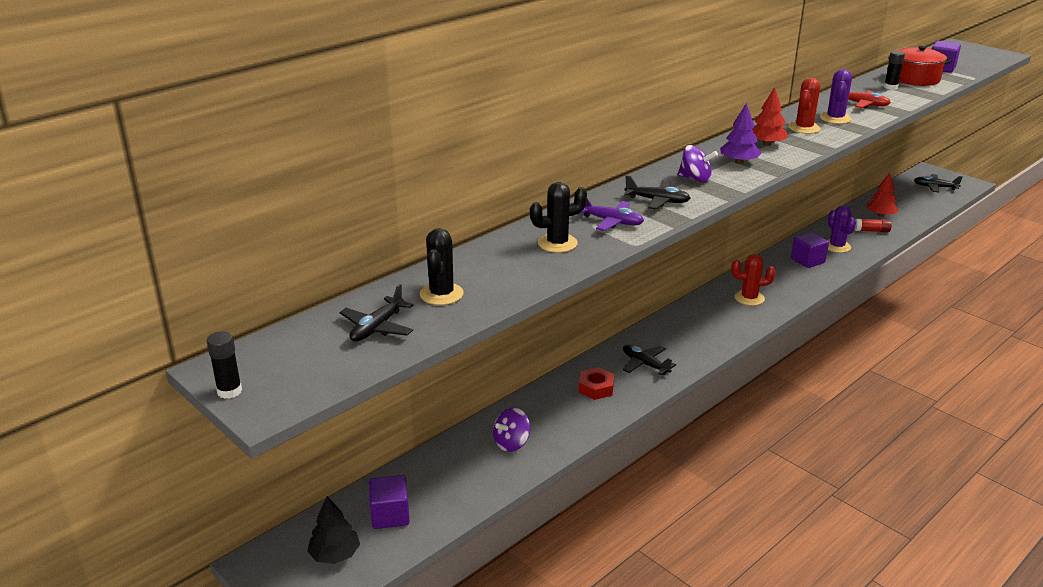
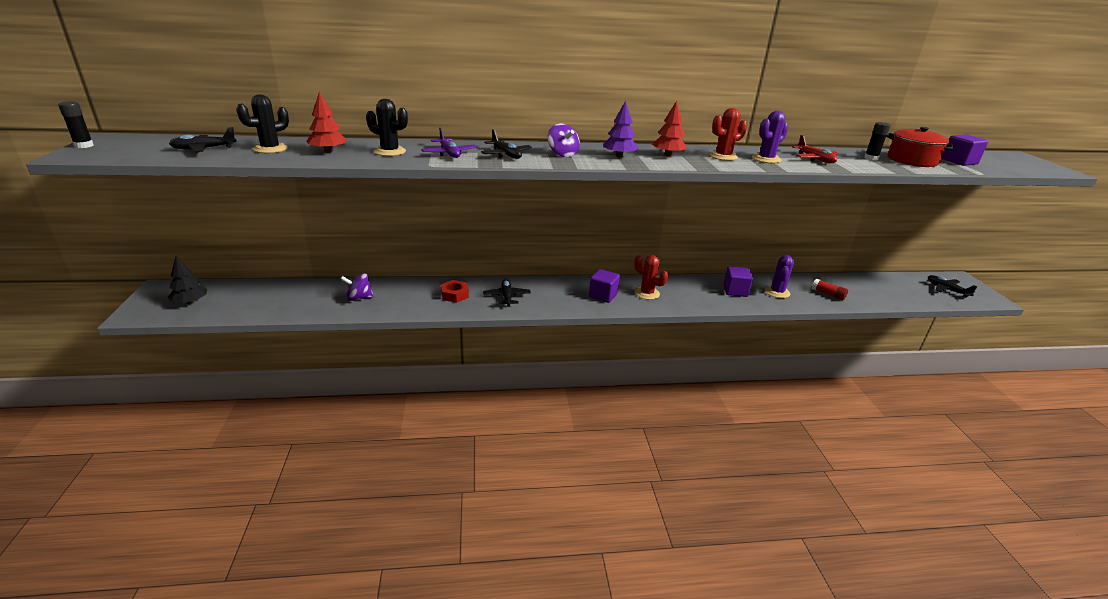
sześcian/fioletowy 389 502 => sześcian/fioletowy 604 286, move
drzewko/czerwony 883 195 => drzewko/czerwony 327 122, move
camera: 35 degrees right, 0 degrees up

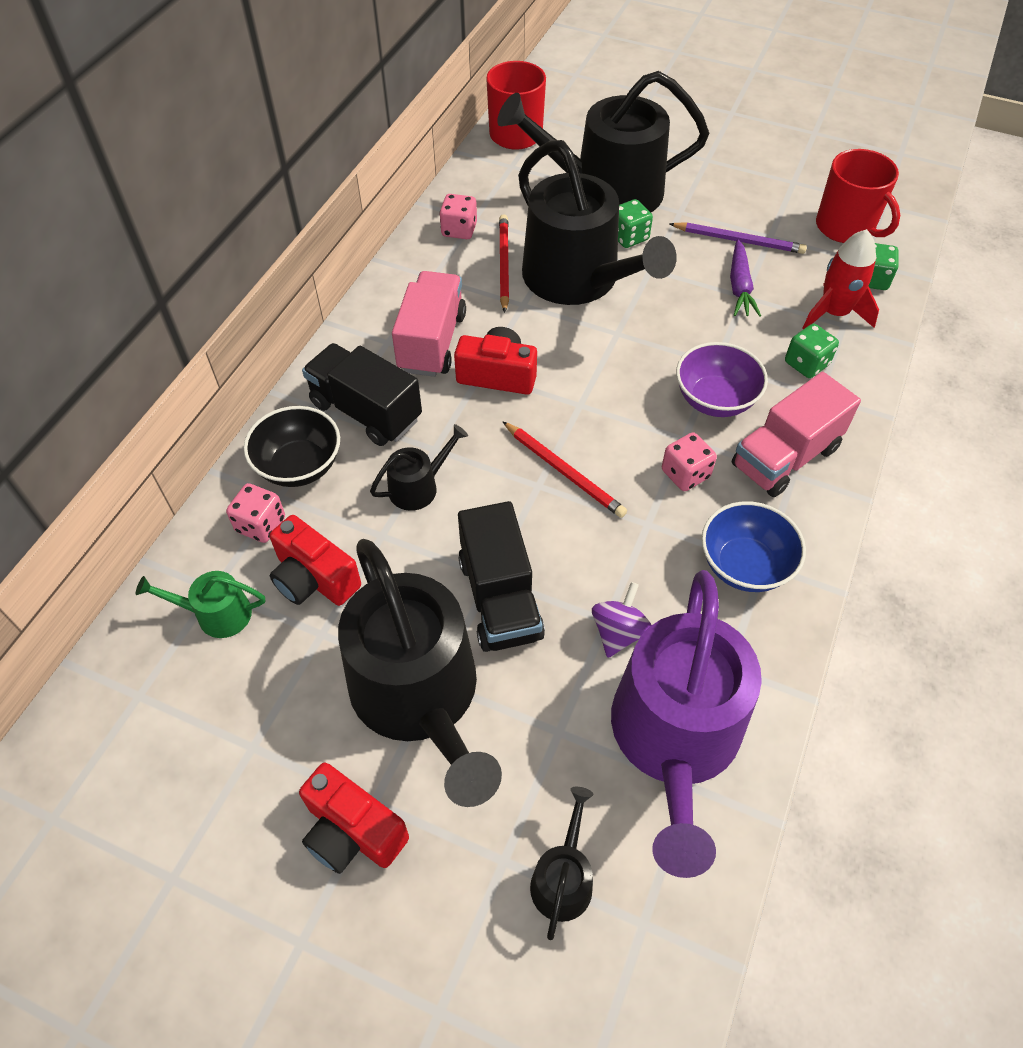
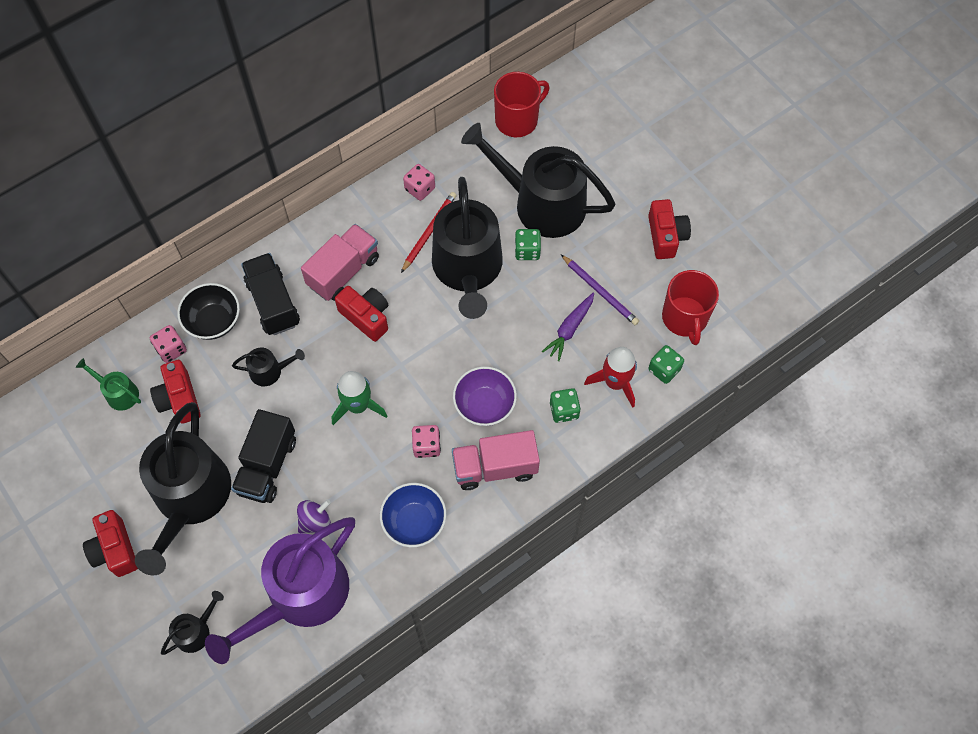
nothing => aparat fotograficzny/czerwony 669 229
ołówek/czerwony 564 469 => rakieta/zielony 359 398
camera: 30 degrees right, 10 degrees up

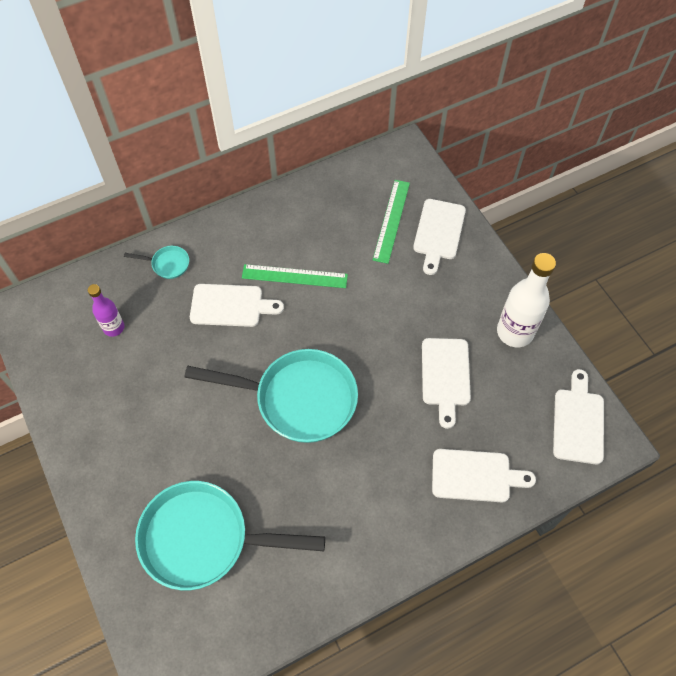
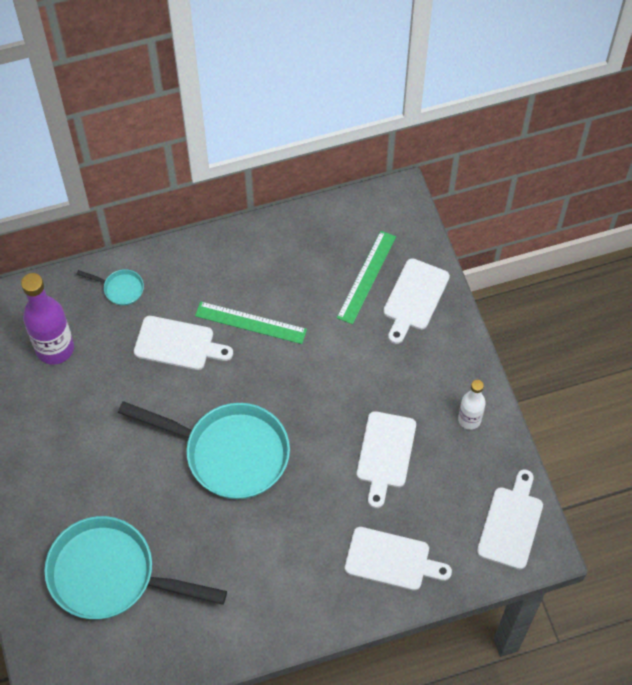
butelka/fioletowy 106 310 => butelka/fioletowy 47 319, x1.71
butelka/biały 526 300 => butelka/biały 472 405, x0.58
camera: 10 degrees right, 0 degrees up

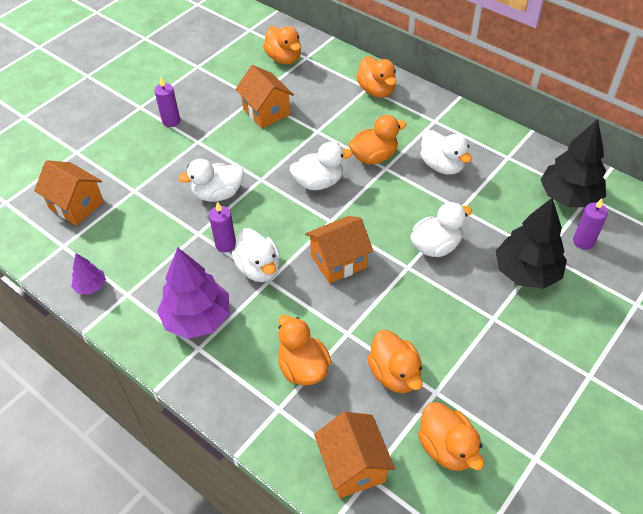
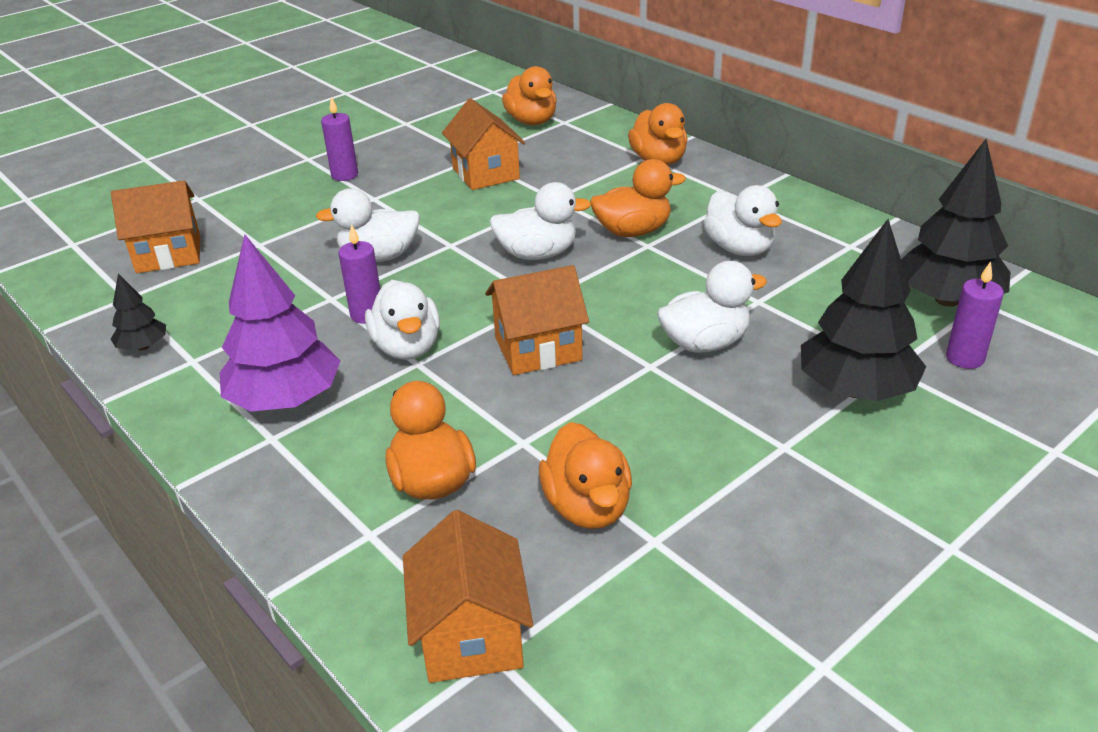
kaczka/pomarańczowy 451 436 => nothing
drzewko/fioletowy 88 274 => drzewko/czarny 138 312
domek/pomarańczowy 69 193 => domek/pomarańczowy 155 226, 60 degrees counterclockwise
camera: 10 degrees right, 15 degrees down

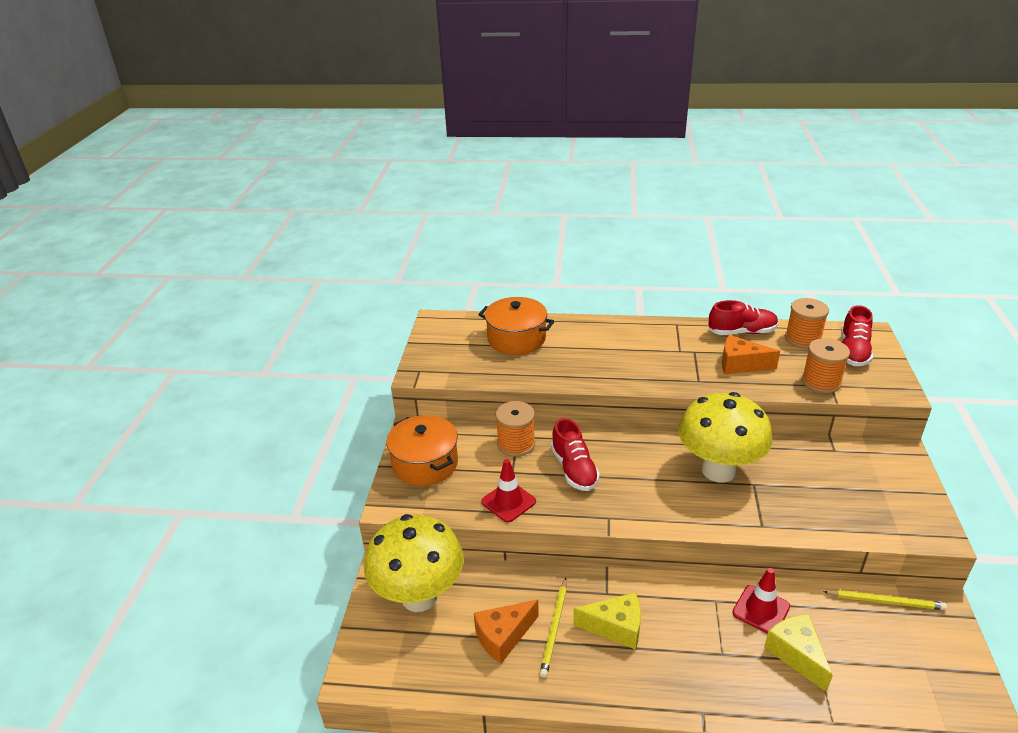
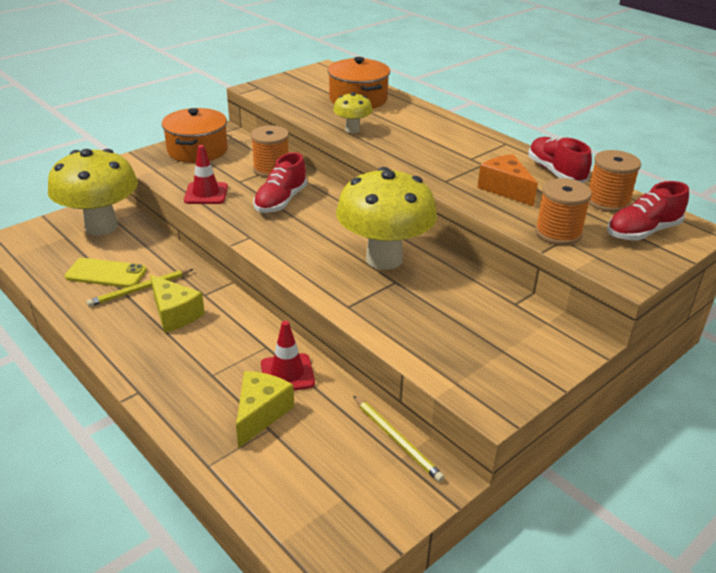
nothing => grzyb/żółty 353 112
ser/pomarańczowy 506 632 => telefon/żółty 106 273
but/czerwony 743 317 => but/czerwony 560 160, 150 degrees counterclockwise
camera: 40 degrees right, 0 degrees up

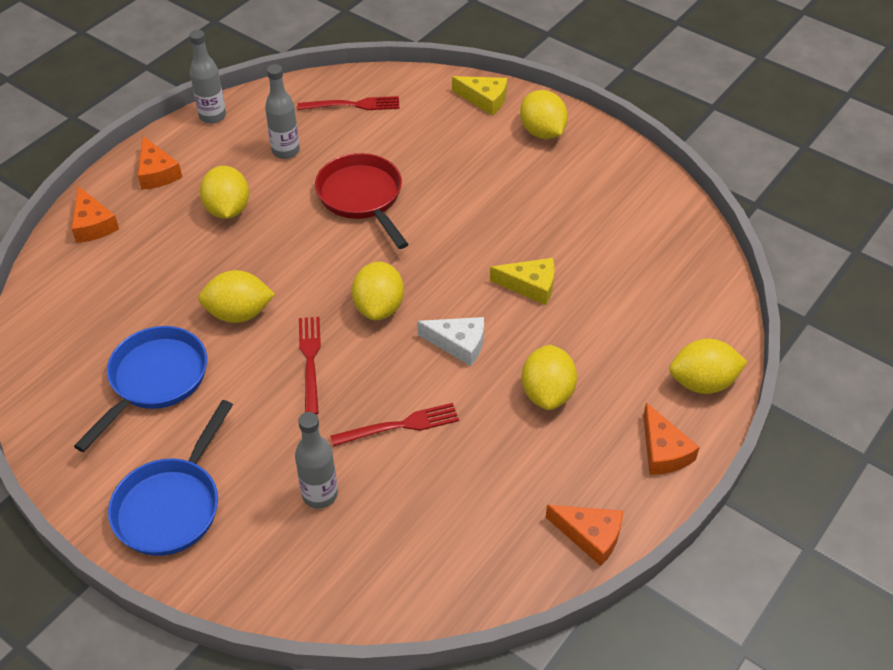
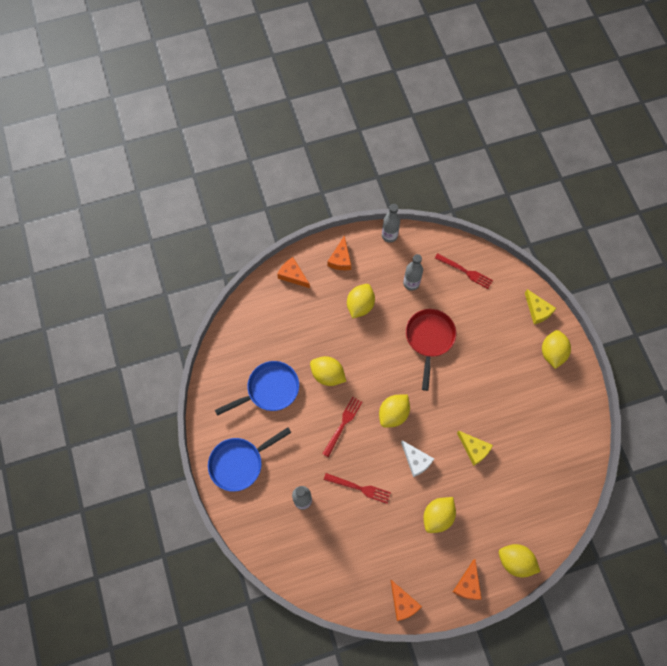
ser/pomarańczowy 95 214 => ser/pomarańczowy 293 272, 120 degrees clockwise
camera: 35 degrees right, 20 degrees up

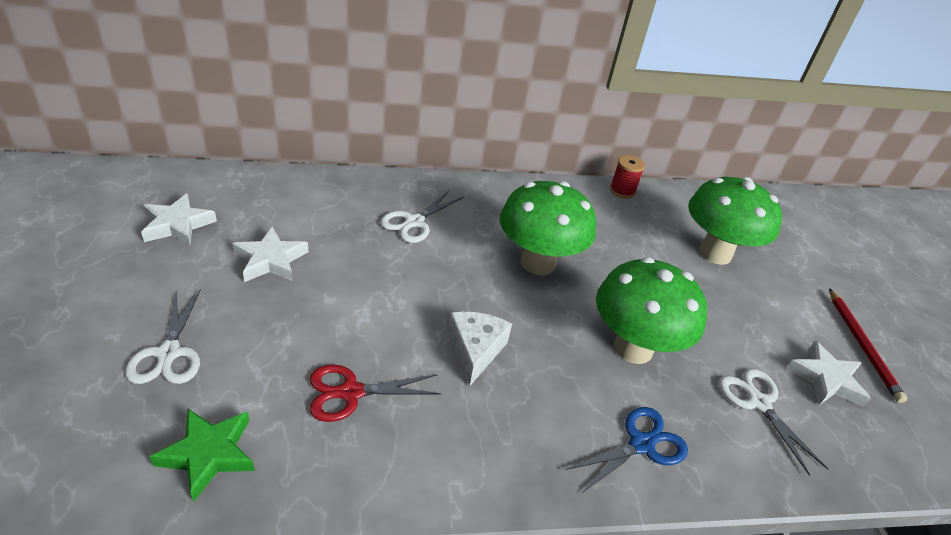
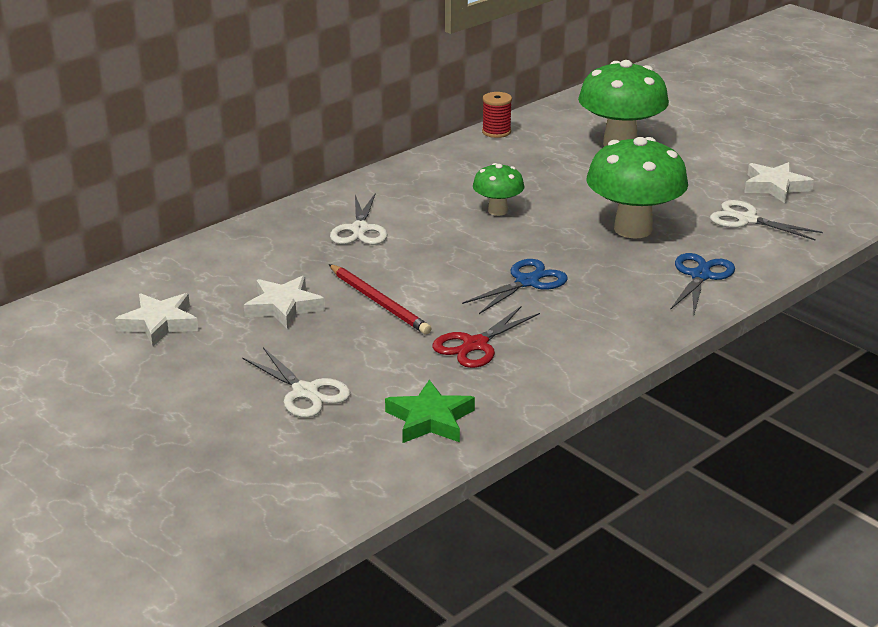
ołówek/czerwony 868 345 => ołówek/czerwony 380 299, move
ser/biały 480 349 => nożyczki/niebieski 515 286
grzyb/zielony 548 228 => grzyb/zielony 498 189, x0.53
camera: 30 degrees left, 10 degrees down

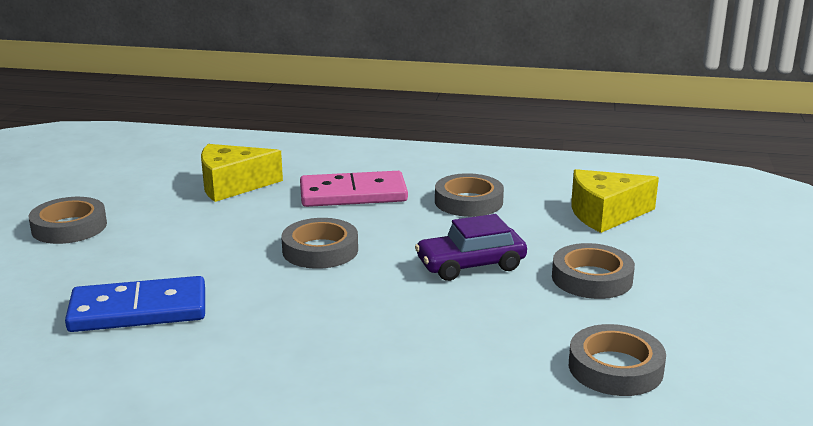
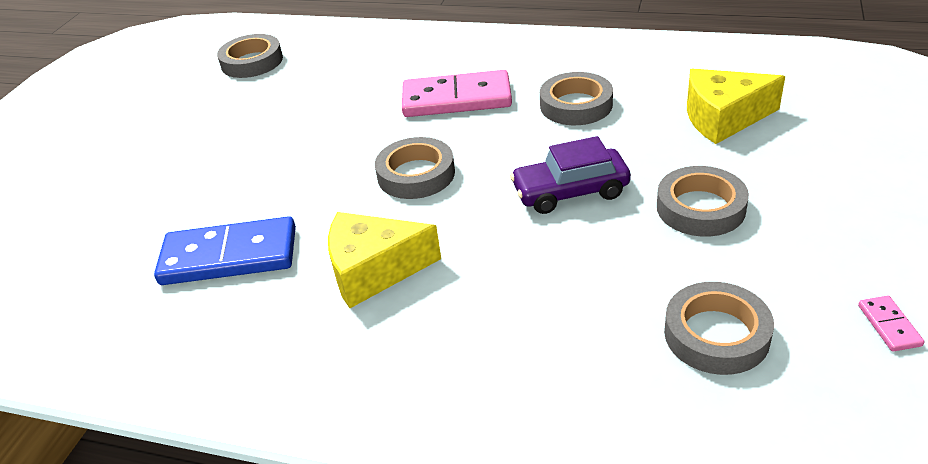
nothing => kostka domina/różowy 891 323
taśma klejąca/szary 68 220 => taśma klejąca/szary 250 56, move
ser/żółty 242 173 => ser/żółty 384 260, move
camera: 10 degrees right, 15 degrees up

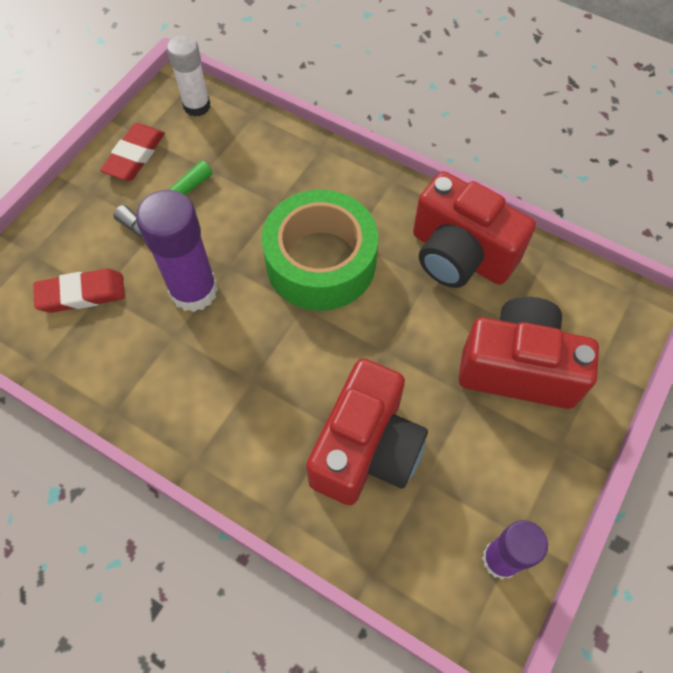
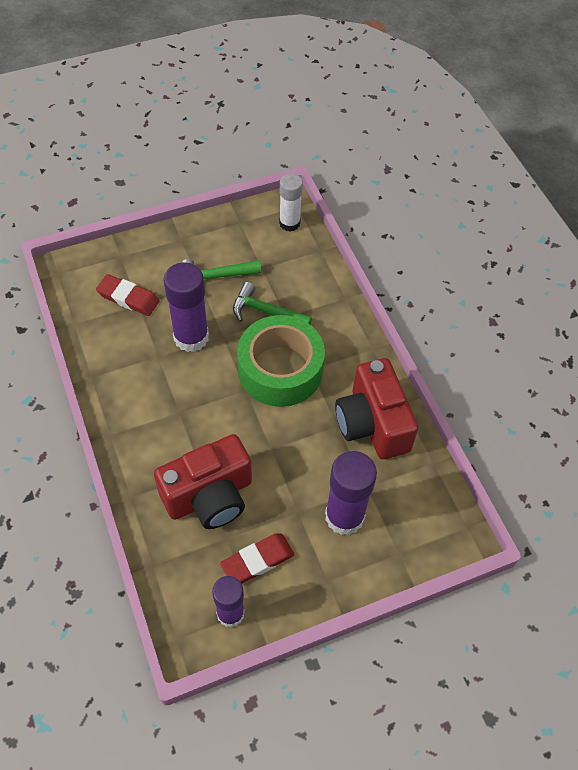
nothing => młotek/zielony 272 303
gumka do mazania/czerwony 132 152 => gumka do mazania/czerwony 257 558, move
aparat fotograficzny/czerwony 528 353 => klej w sztyfcie/fioletowy 351 493
camera: 35 degrees right, 5 degrees down

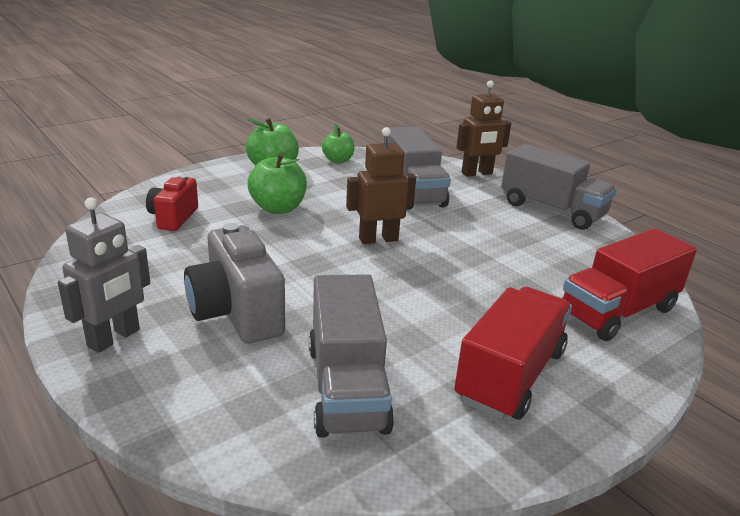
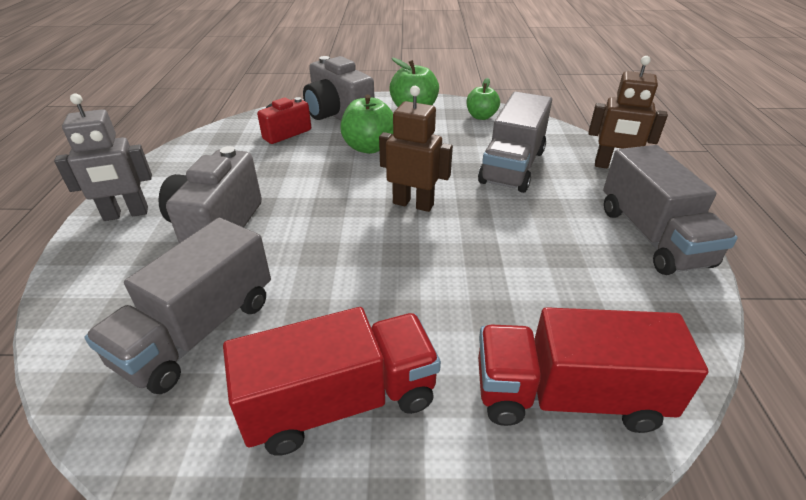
nothing => aparat fotograficzny/szary 339 88
camera: 40 degrees right, 10 degrees up

